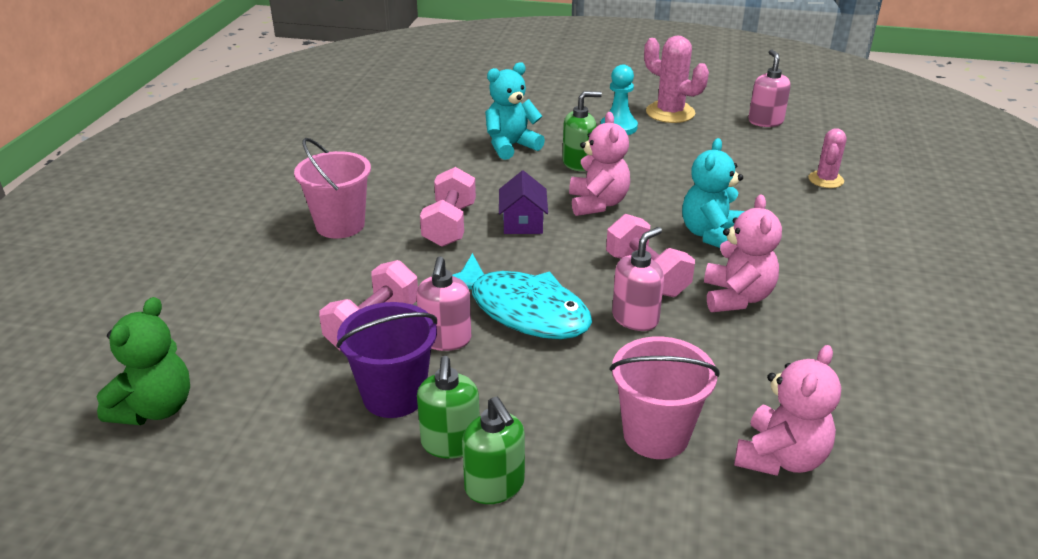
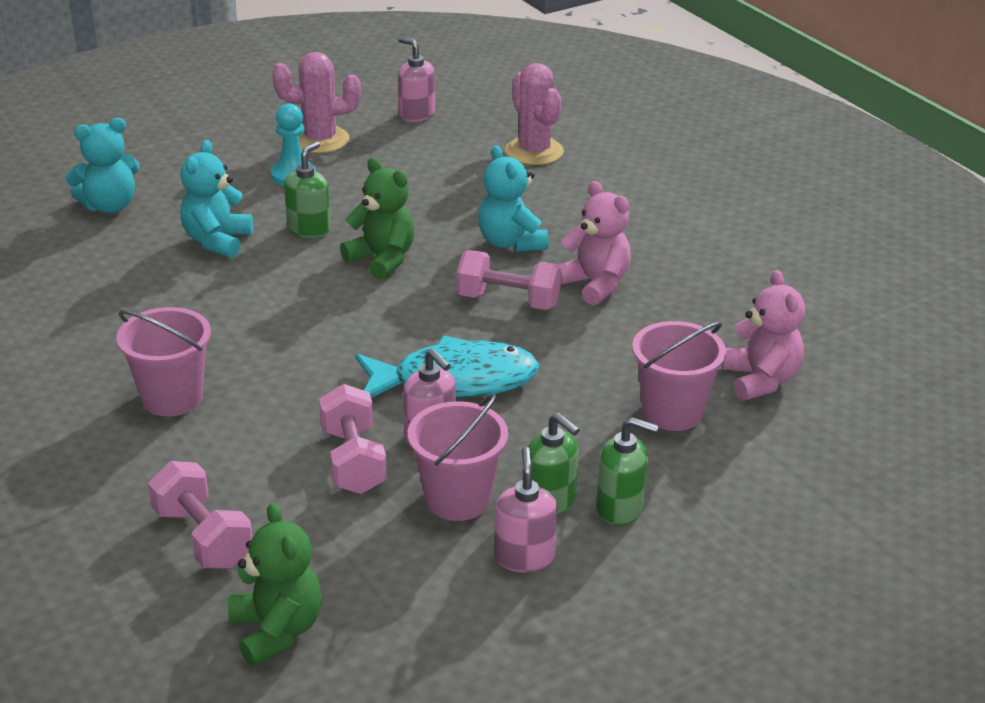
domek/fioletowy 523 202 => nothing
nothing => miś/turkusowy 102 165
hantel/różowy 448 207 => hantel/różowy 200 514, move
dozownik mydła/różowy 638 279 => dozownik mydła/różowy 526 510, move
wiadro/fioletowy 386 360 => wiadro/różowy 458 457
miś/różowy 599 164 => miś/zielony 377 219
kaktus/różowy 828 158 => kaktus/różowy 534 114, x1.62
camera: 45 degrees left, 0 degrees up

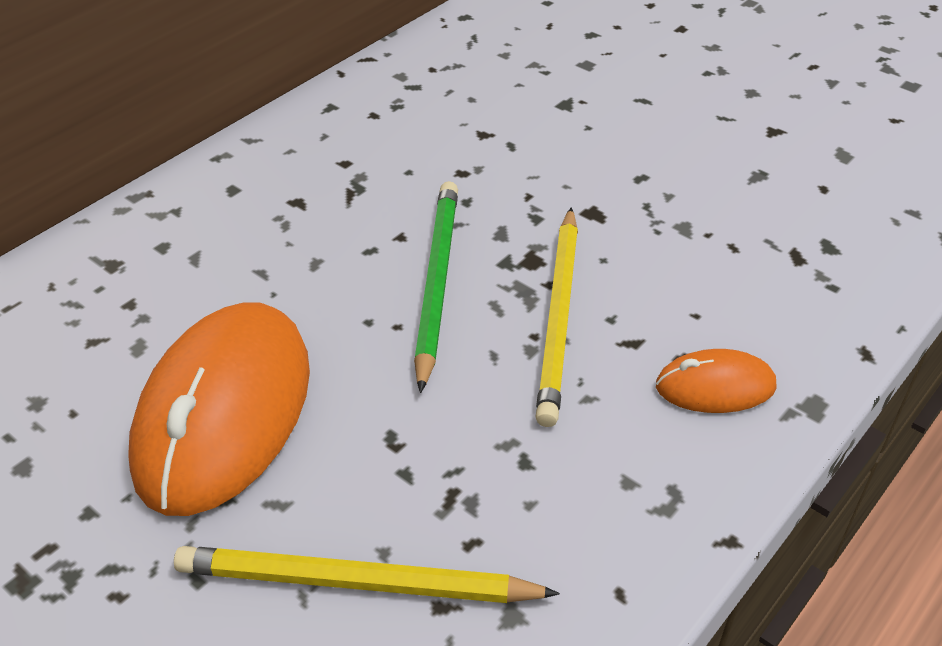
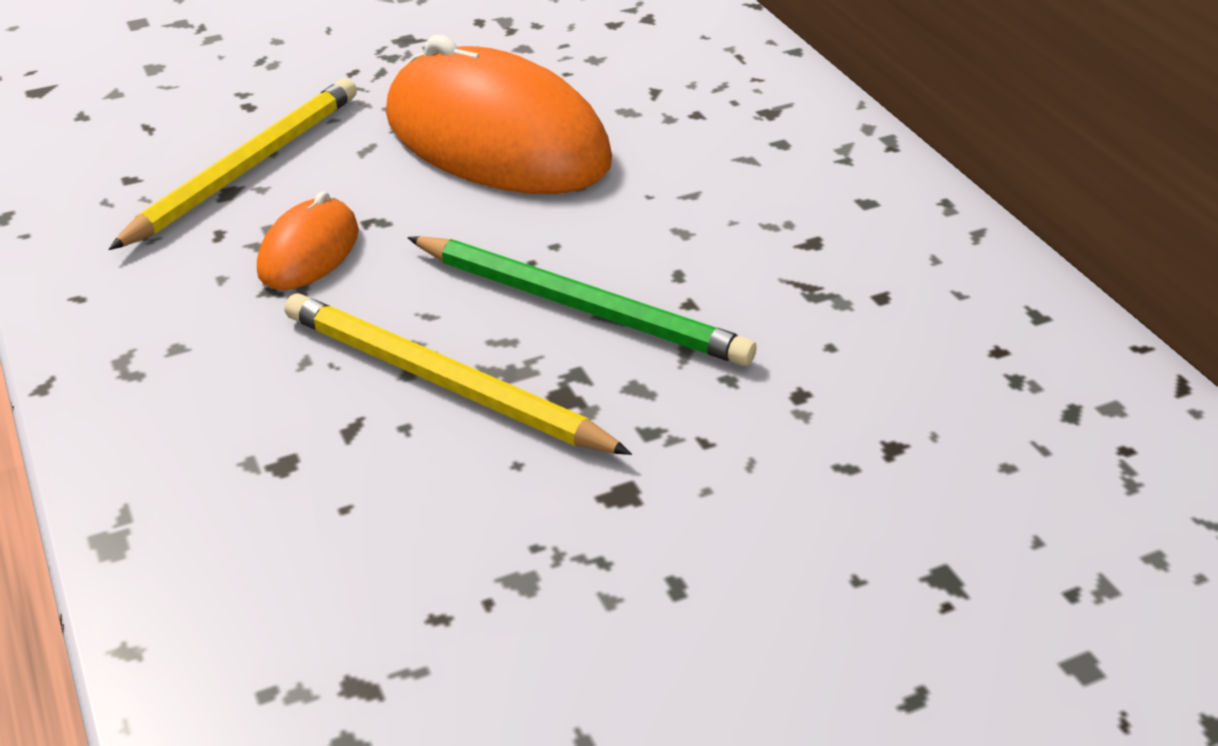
myszka/pomarańczowy 716 381 => myszka/pomarańczowy 308 240, move
camera: 115 degrees right, 5 degrees down

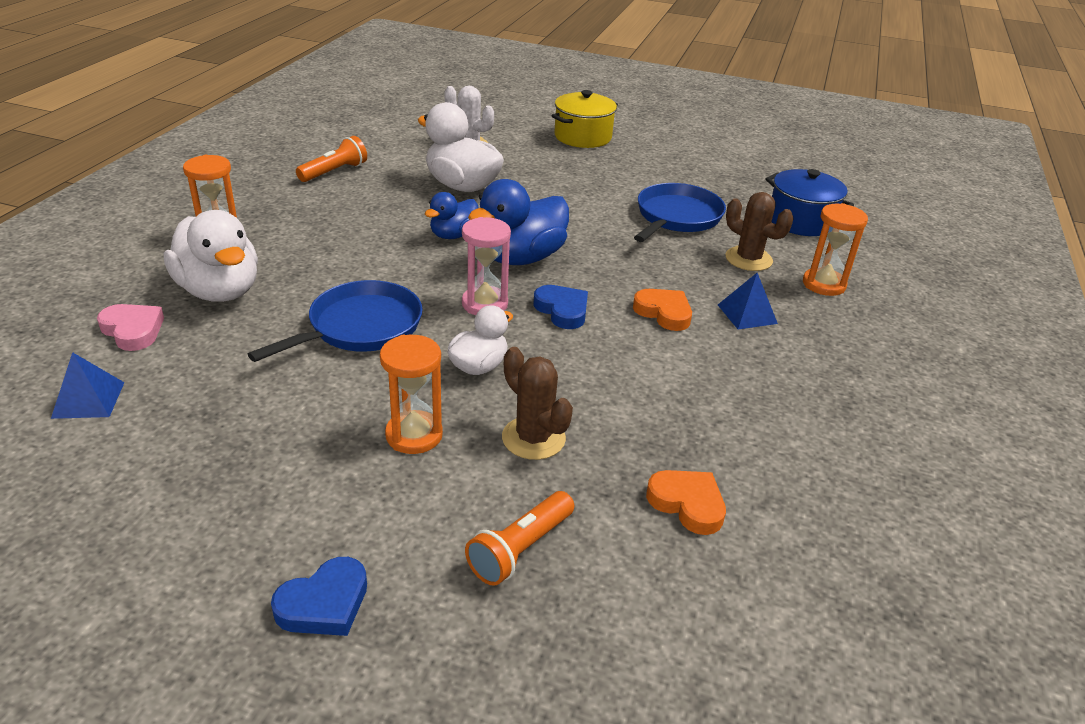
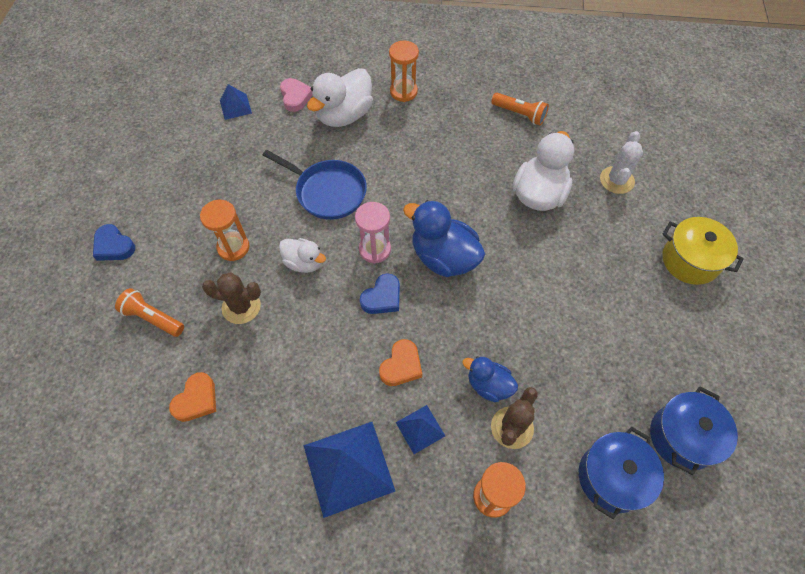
patelnia/niebieski 680 212 => nothing
nothing => piramida/niebieski 349 470
nothing => garnek/niebieski 694 431
kaczka/niebieski 451 215 => kaczka/niebieski 490 379, move
serce/różowy 130 327 => serce/różowy 296 95, 45 degrees counterclockwise
kaktus/brązowy 537 403 => kaktus/brązowy 231 298, 60 degrees clockwise
camera: 80 degrees right, 25 degrees up

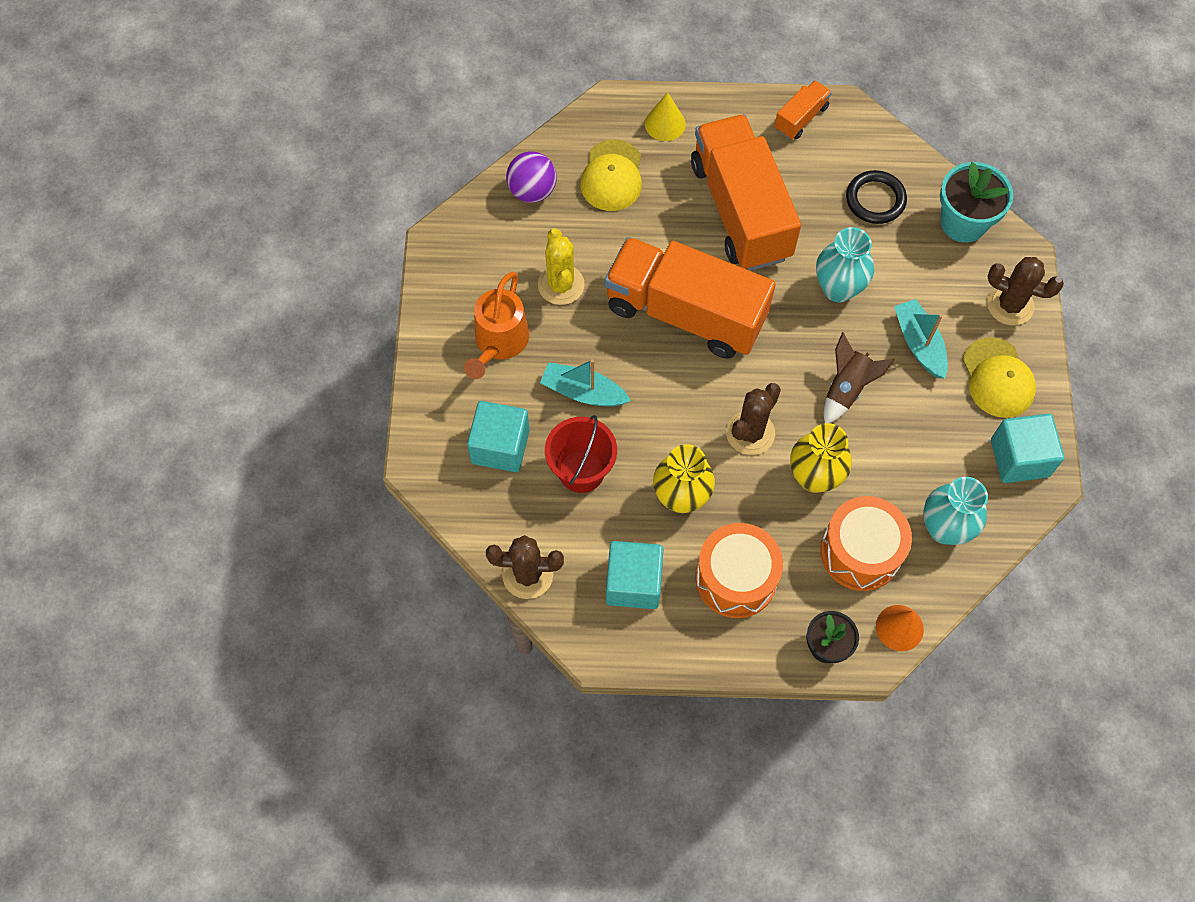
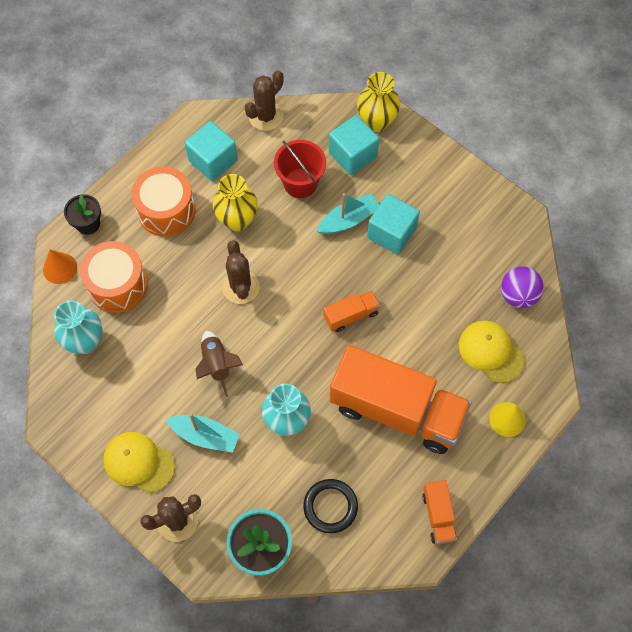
konewka/pomarańczowy 496 325 => nothing
kaktus/żółty 561 266 => nothing
wazon/żółty 821 458 => wazon/żółty 378 102, move
sześcian/turkusowy 1027 448 => sześcian/turkusowy 393 224, move
ciężarówka/pomarańczowy 690 298 => ciężarówka/pomarańczowy 351 311, x0.43
camera: 130 degrees right, 0 degrees up

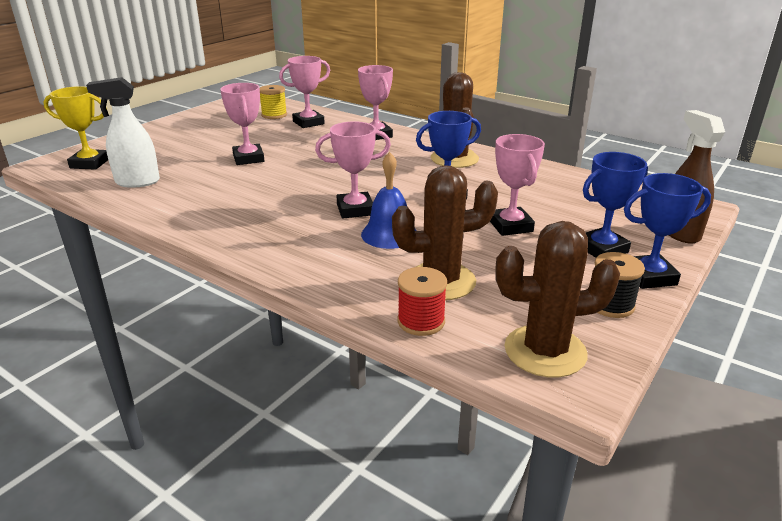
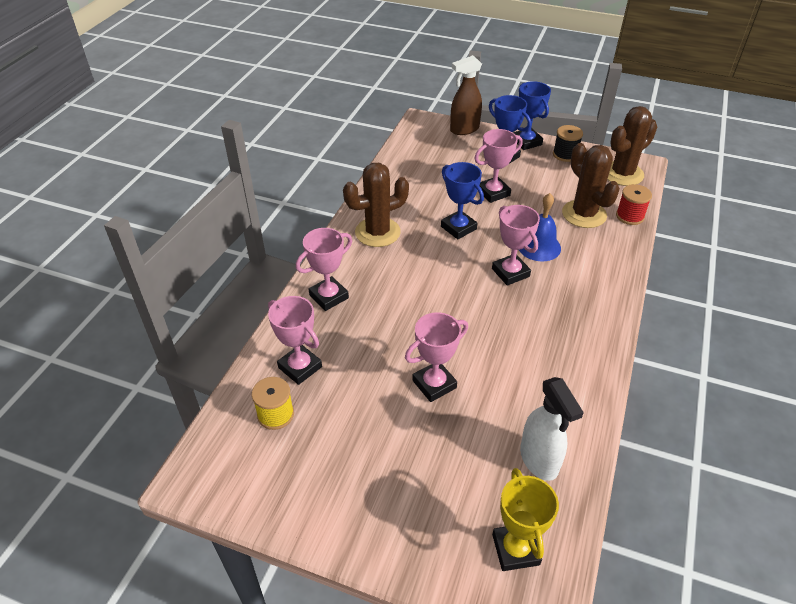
kaktus/brązowy 557 299 => kaktus/brązowy 632 146, 75 degrees clockwise
camera: 105 degrees left, 15 degrees up

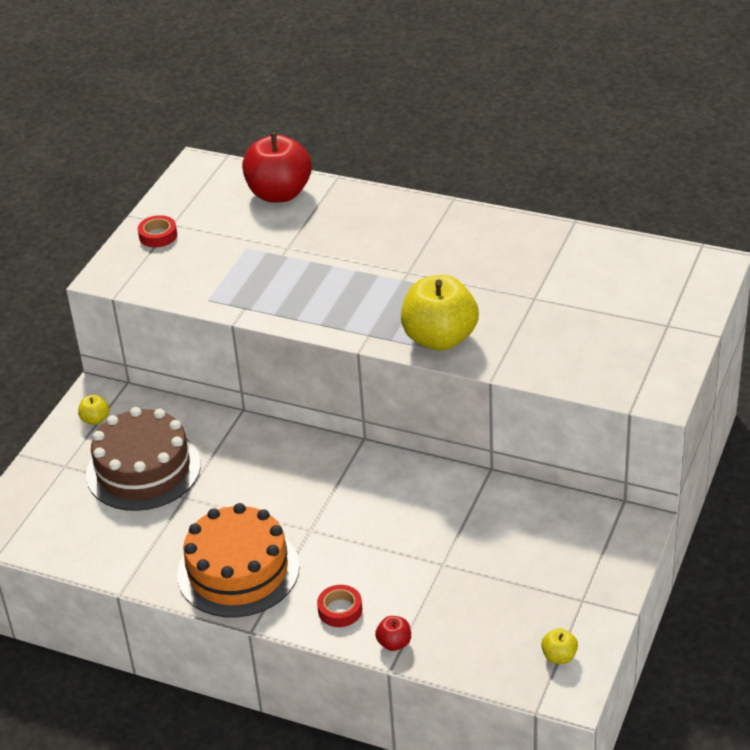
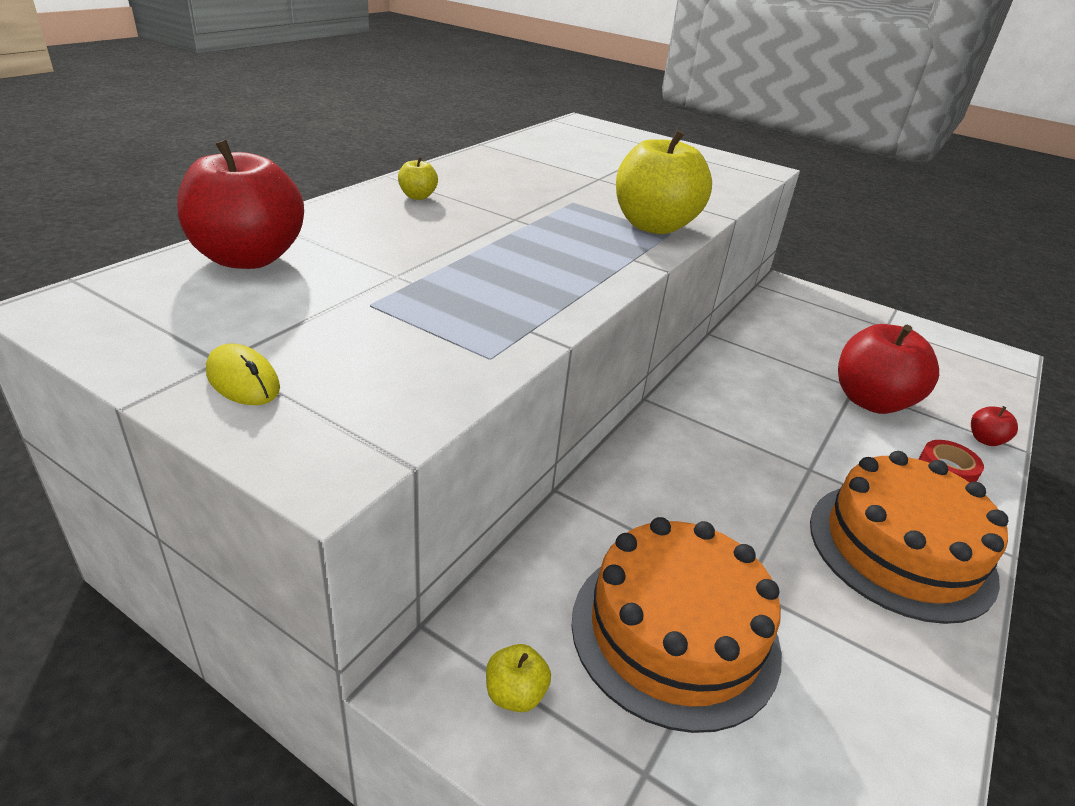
nothing => jabłko/czerwony 888 369
jabłko/żółty 559 646 => jabłko/żółty 418 178, move
taśma klejąca/czerwony 157 231 => myszka/żółty 243 374
tort/brązowy 143 459 => tort/pomarańczowy 676 625
camera: 85 degrees left, 5 degrees down

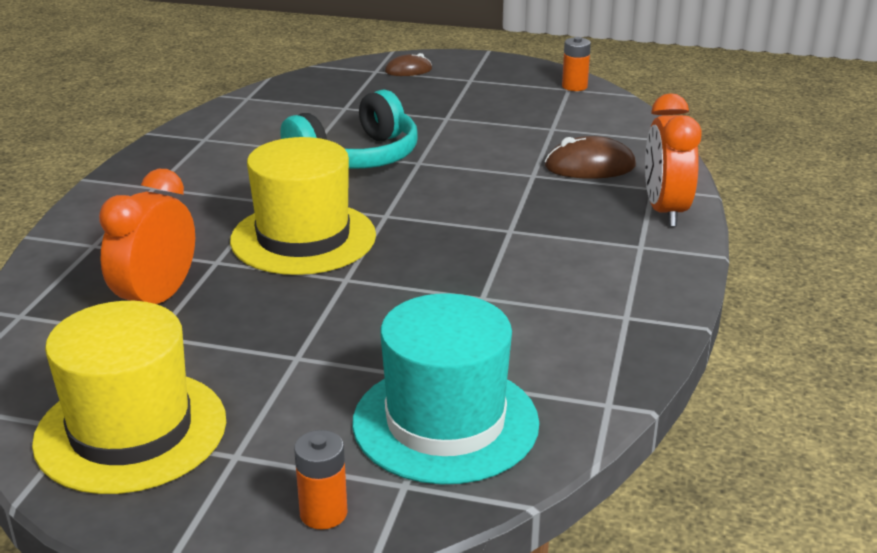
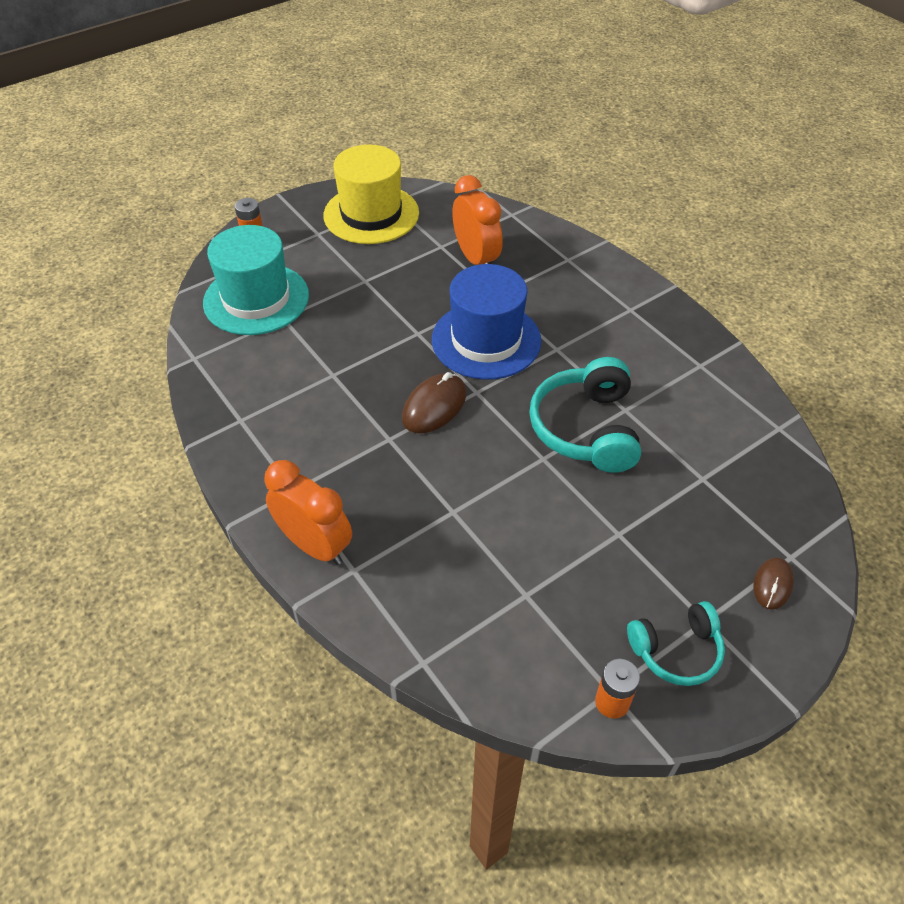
nothing => słuchawki/turkusowy 676 643
myszka/brązowy 590 157 => myszka/brązowy 434 402, move
kapelusz/żółty 303 206 => kapelusz/niebieski 486 322
camera: 130 degrees right, 20 degrees up

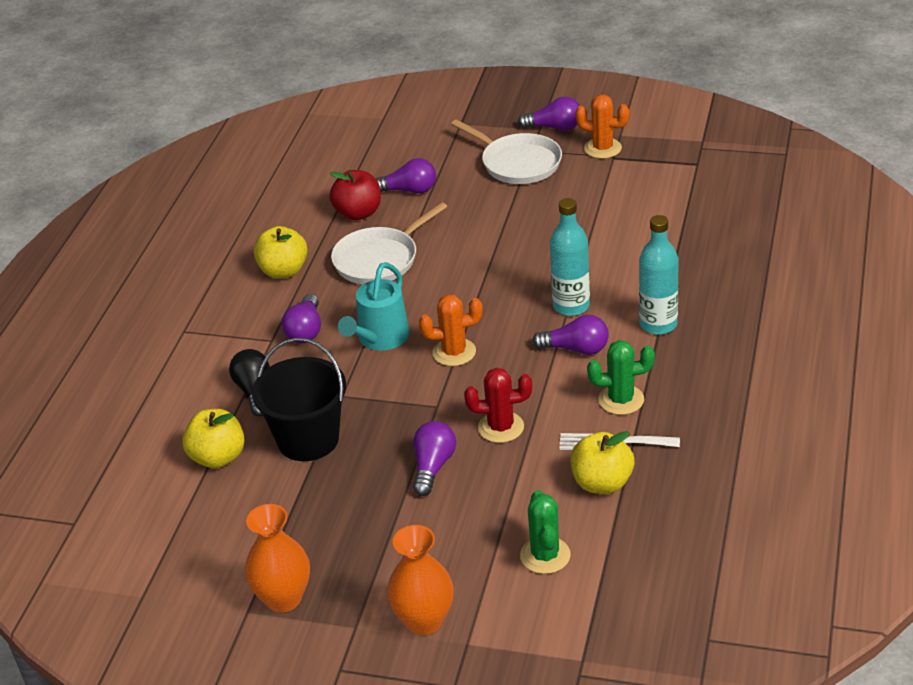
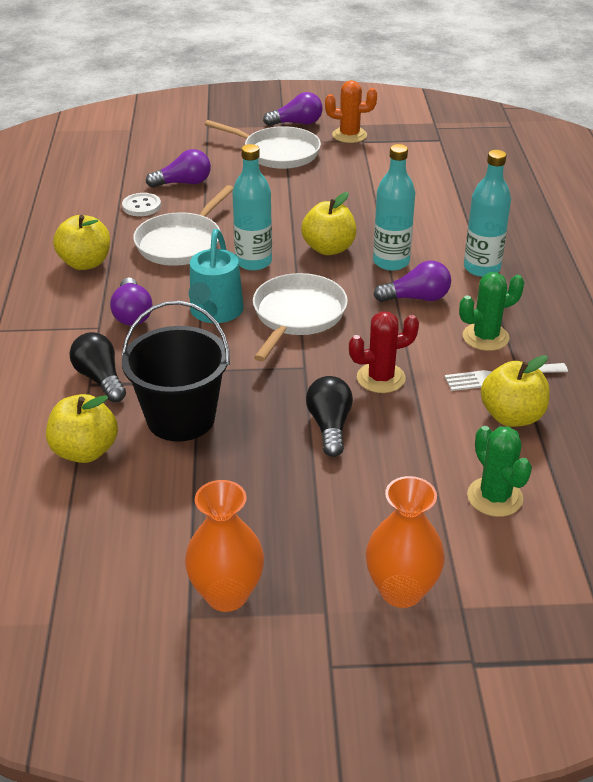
nothing => butelka/turkusowy 252 207
nothing => jabłko/żółty 328 223
jabłko/czerwony 355 195 => guzik/biały 141 204
kaktus/pomarańczowy 451 330 => patelnia/biały 300 317
żarówka/fioletowy 434 458 => żarówka/czarny 329 416
camera: 20 degrees left, 0 degrees up

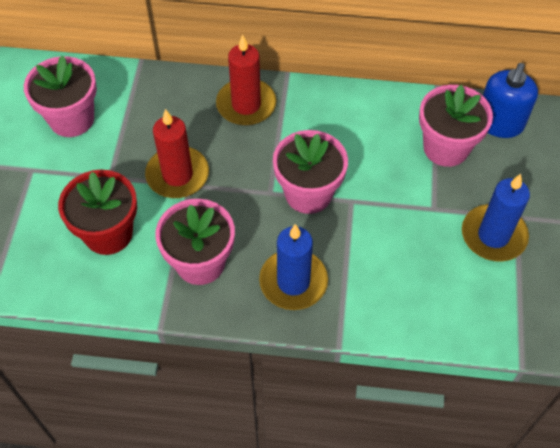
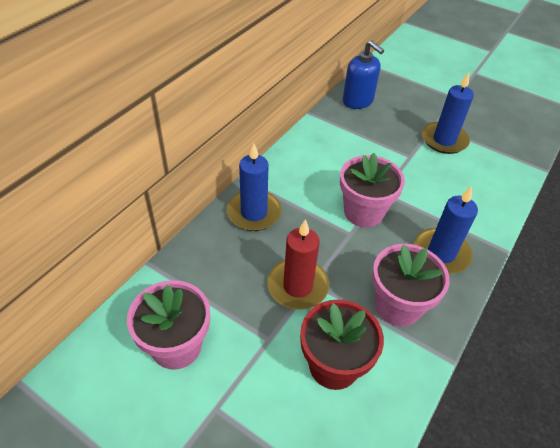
doniczka/różowy 456 126 => nothing
świeca/czerwony 246 80 => świeca/niebieski 254 187
camera: 65 degrees left, 10 degrees down

